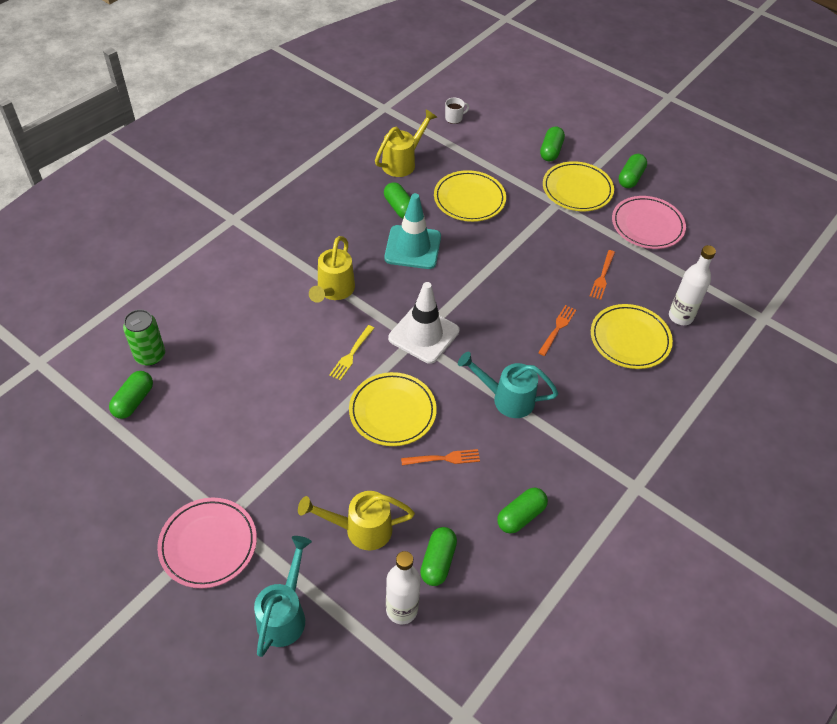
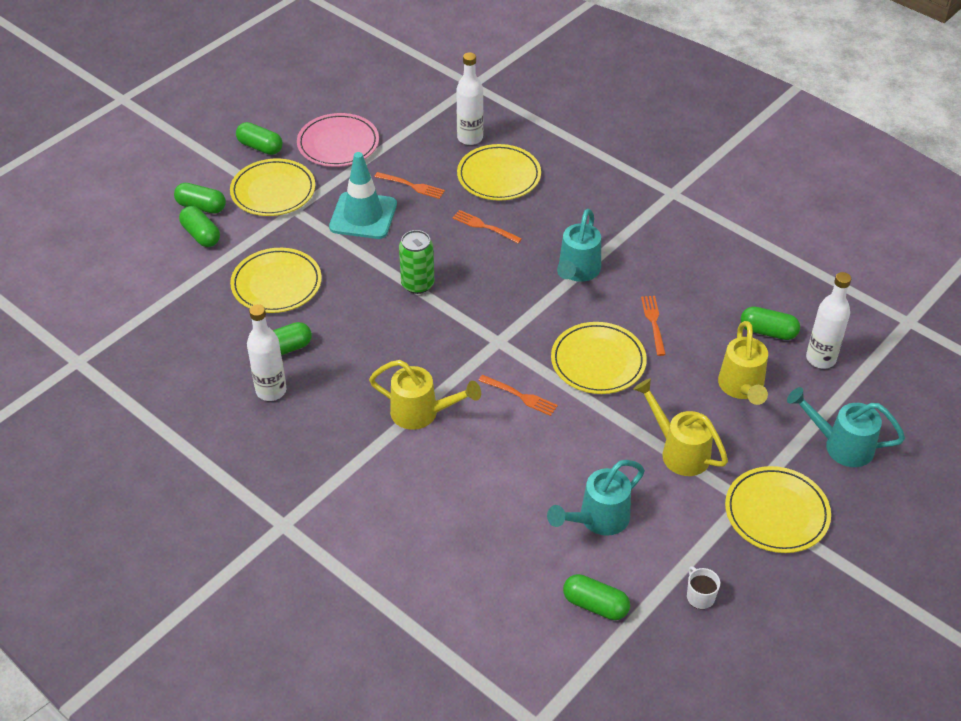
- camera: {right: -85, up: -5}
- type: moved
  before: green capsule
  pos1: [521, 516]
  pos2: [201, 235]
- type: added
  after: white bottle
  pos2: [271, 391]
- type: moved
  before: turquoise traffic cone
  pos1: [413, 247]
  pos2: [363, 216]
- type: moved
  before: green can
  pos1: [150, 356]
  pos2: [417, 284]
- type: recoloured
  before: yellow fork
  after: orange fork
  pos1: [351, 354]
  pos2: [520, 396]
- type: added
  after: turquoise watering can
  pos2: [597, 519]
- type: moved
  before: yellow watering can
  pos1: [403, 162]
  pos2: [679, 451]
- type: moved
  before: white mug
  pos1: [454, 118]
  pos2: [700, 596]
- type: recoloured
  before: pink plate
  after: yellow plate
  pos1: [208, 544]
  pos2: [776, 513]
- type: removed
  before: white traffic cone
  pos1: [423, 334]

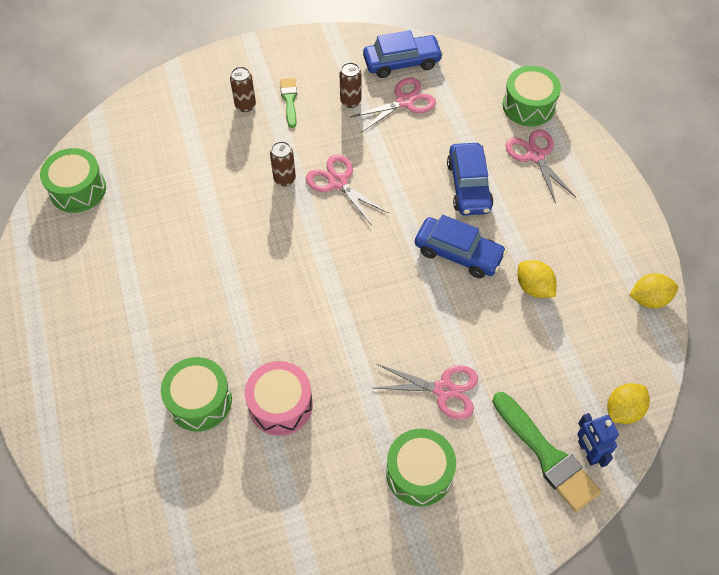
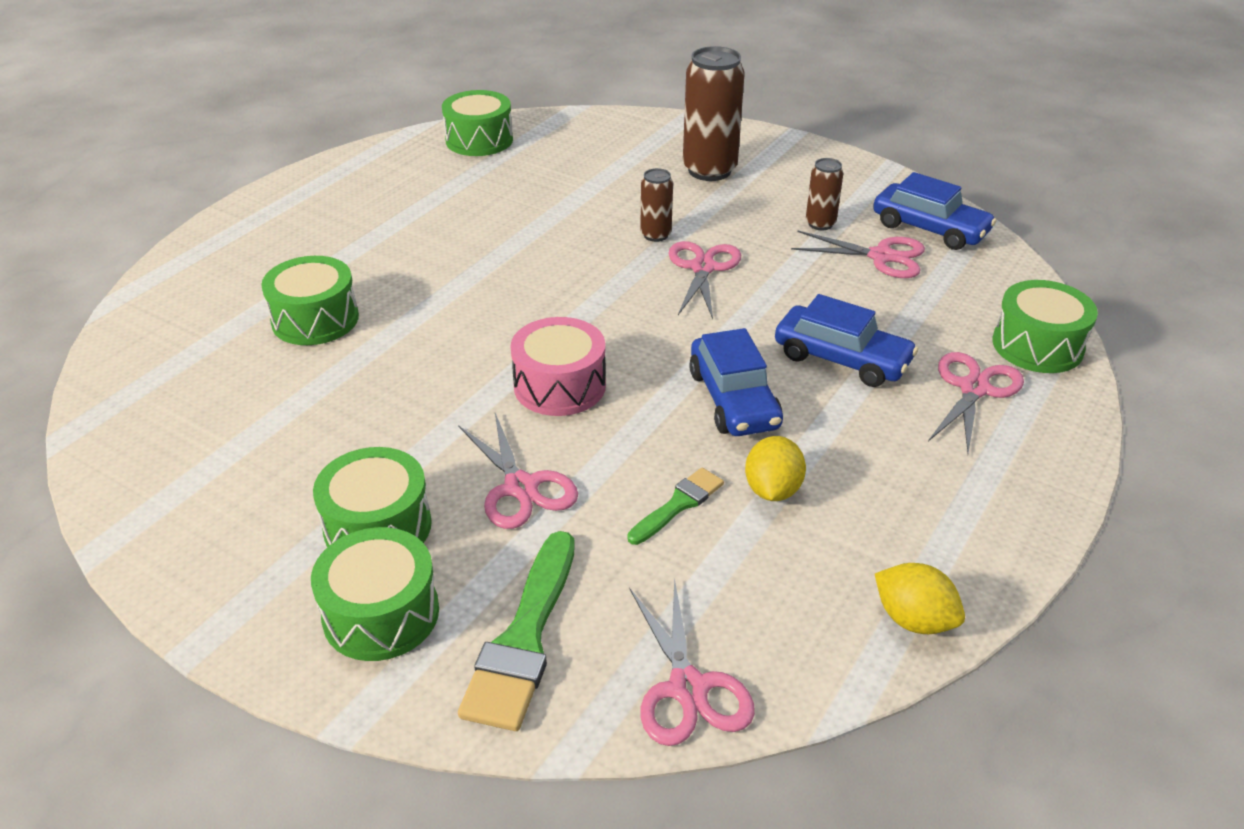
- camera: {right: 50, up: -20}
- type: added
  after: green drum
  pos2: [381, 614]
- type: moved
  before: pink drum
  pos1: [280, 405]
  pos2: [559, 386]
- type: moved
  before: green brush
  pos1: [289, 100]
  pos2: [678, 504]
- type: replaced
  before: yellow lemon
  after: pink scissors
  pos1: [623, 410]
  pos2: [687, 688]
- type: resized
  before: brown can
  pos1: [245, 105]
  pos2: [709, 170]
  scale: 1.92
- type: turned
  before: blue car
  pos1: [468, 186]
  pos2: [841, 359]
  turn: -105
- type: removed
  before: blue robot
  pos1: [587, 452]

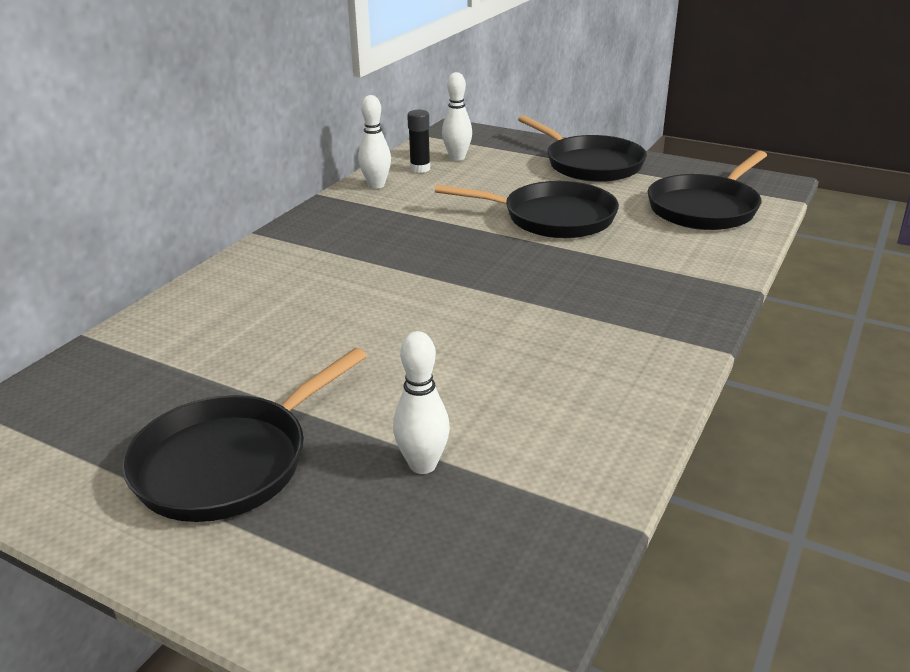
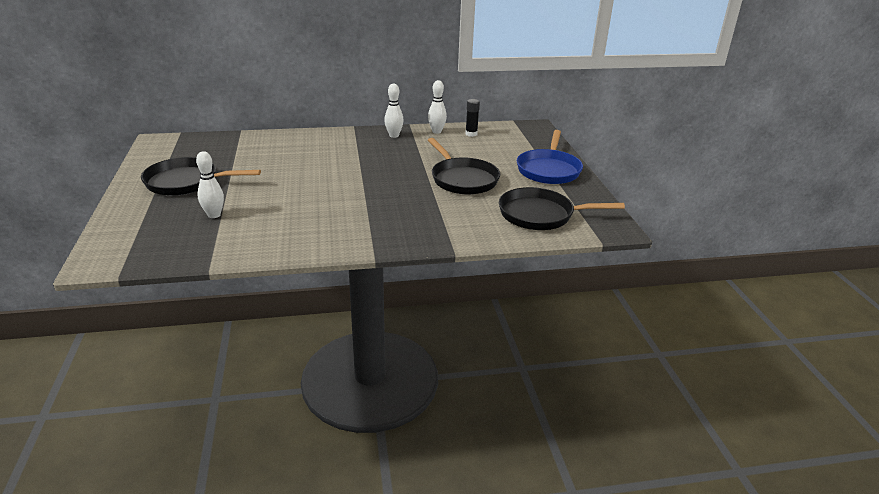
- camera: {right: 50, up: 0}
- type: moved
  before: white bowling pin
  pos1: [457, 158]
  pos2: [394, 135]
- type: recoloured
  before: black pan
  after: blue pan
  pos1: [589, 164]
  pos2: [548, 170]

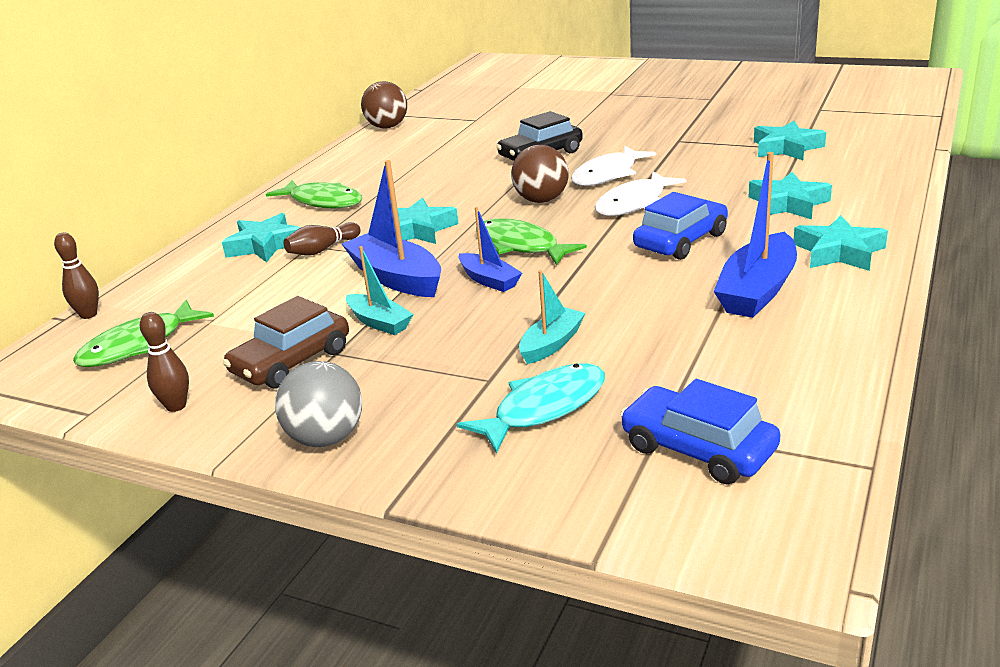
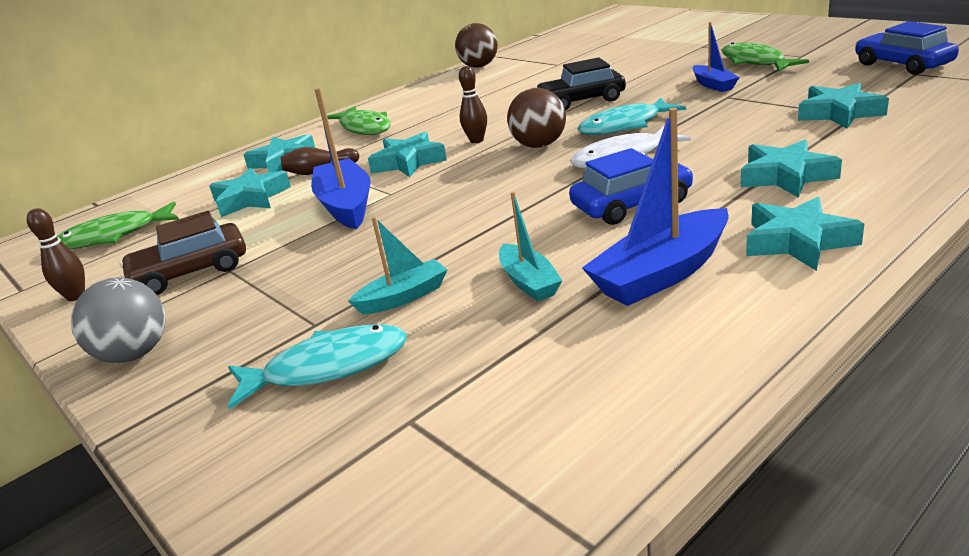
- camera: {right: 25, up: 0}
- type: added
  after: turquoise star
  pos2: [251, 199]
- type: moved
  before: brown bowling pin
  pos1: [88, 315]
  pos2: [476, 140]
- type: moved
  before: turquoise boat
  pos1: [379, 322]
  pos2: [529, 282]
- type: recoloured
  before: white fish
  after: turquoise fish
  pos1: [608, 174]
  pos2: [625, 126]
- type: moved
  before: blue boat
  pos1: [489, 280]
  pos2: [713, 85]
- type: moved
  before: green fish
  pos1: [521, 246]
  pos2: [755, 62]
- type: moved
  before: blue car
  pos1: [698, 449]
  pos2: [902, 64]

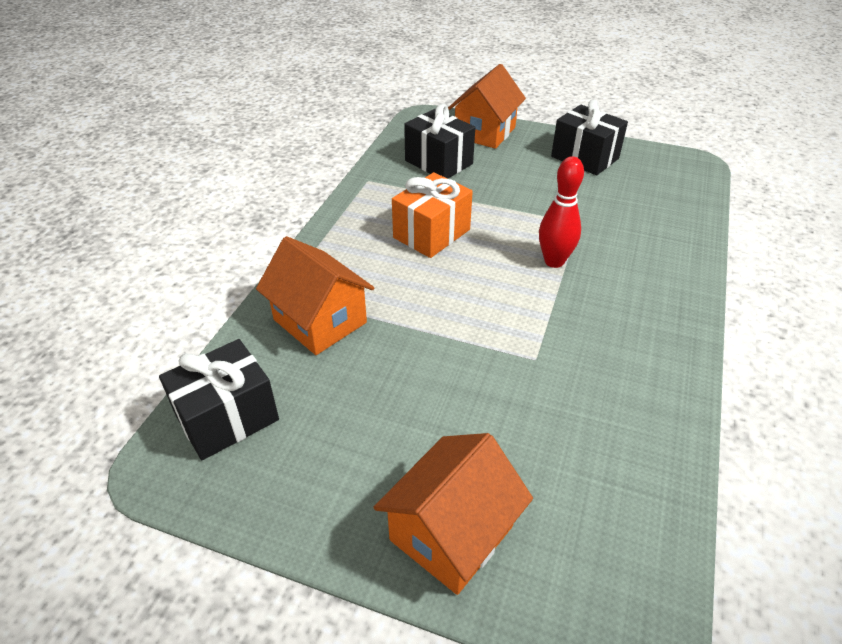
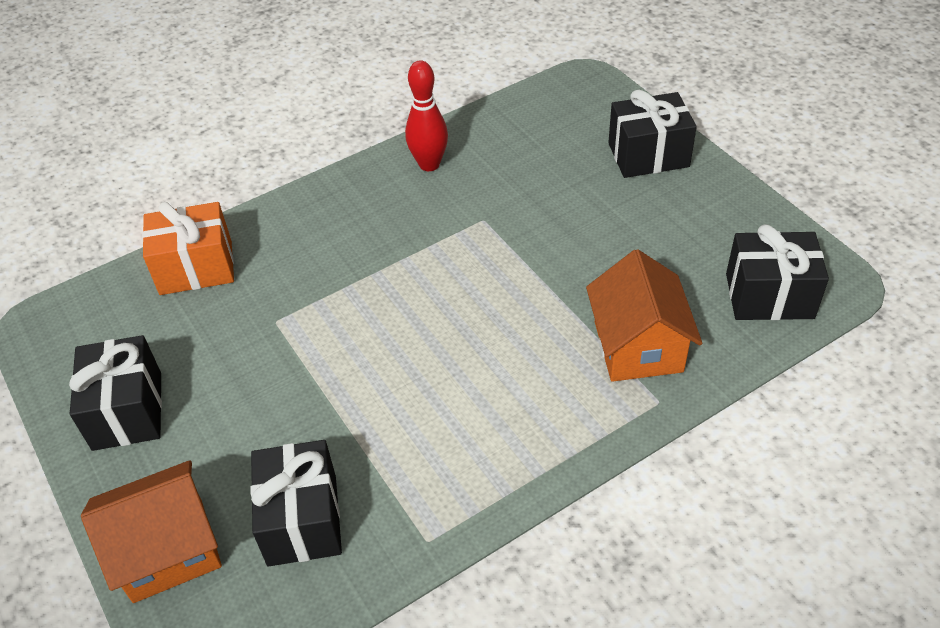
- camera: {right: -140, up: 5}
- type: moved
  before: orange gift
  pos1: [431, 233]
  pos2: [196, 268]
- type: moved
  before: red bowling pin
  pos1: [554, 261]
  pos2: [429, 164]
- type: replaced
  before: orange house
  after: black gift
  pos1: [451, 533]
  pos2: [648, 155]

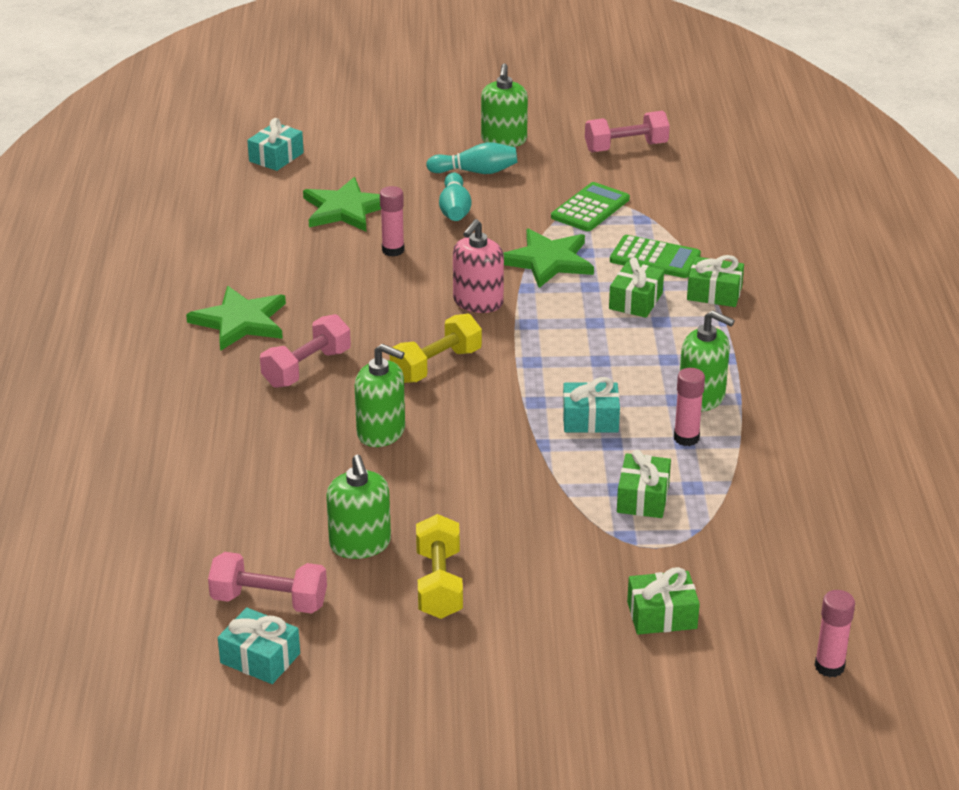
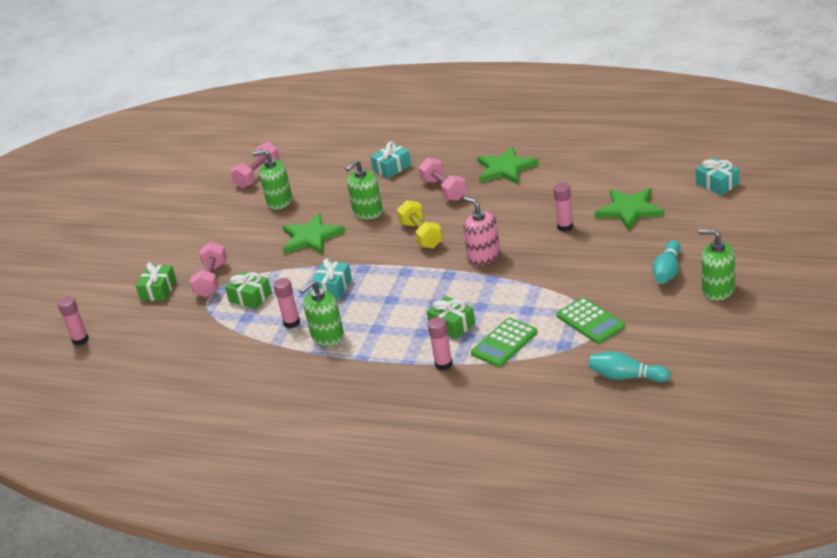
- camera: {right: 115, up: 0}
- type: moved
  before: pink dumbbell
  pos1: [626, 147]
  pos2: [212, 280]
- type: moved
  before: green star
  pos1: [548, 261]
  pos2: [311, 237]
- type: moved
  before: turquoise gift
  pos1: [260, 658]
  pos2: [392, 168]
- type: replaced
  before: green gift
  after: pink glue stick
  pos1: [714, 293]
  pos2: [443, 364]
- type: moved
  before: turquoise bowling pin
  pos1: [455, 209]
  pos2: [626, 377]
- type: removed
  before: yellow dumbbell
  pos1: [439, 584]

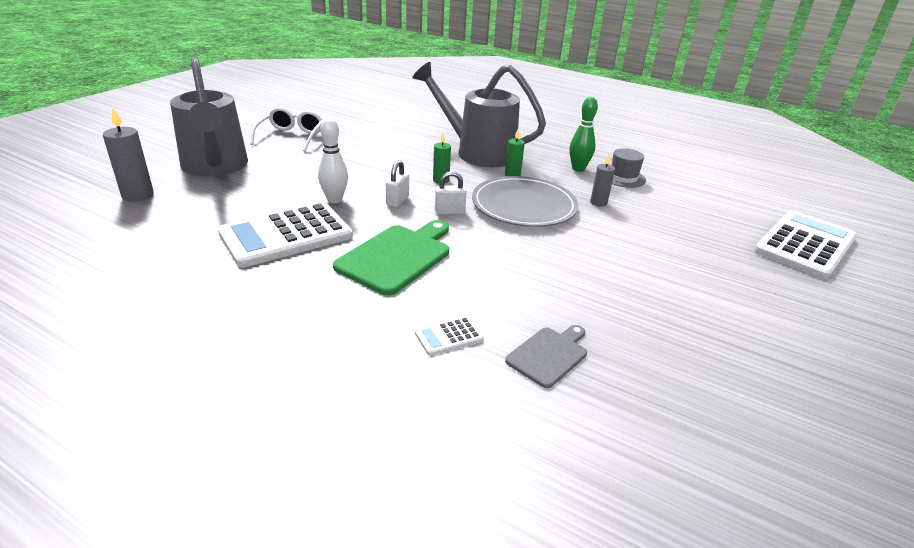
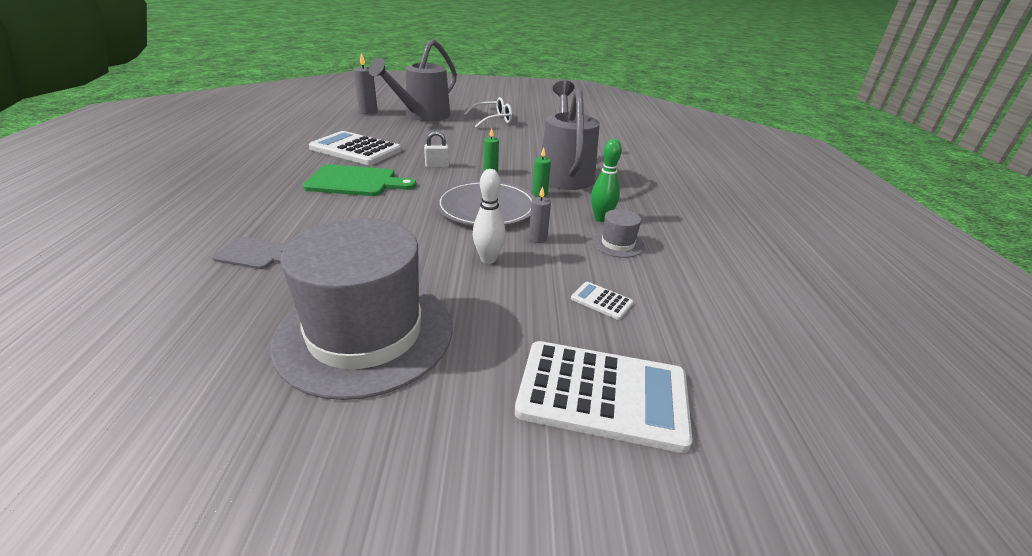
- camera: {right: 60, up: 0}
- type: added
  after: grey hat
  pos2: [365, 333]
- type: moved
  before: white bowling pin
  pos1: [334, 200]
  pos2: [488, 259]
- type: moved
  before: white calculator
  pos1: [449, 336]
  pos2: [601, 301]
- type: removed
  before: white padlock
  pos1: [449, 212]

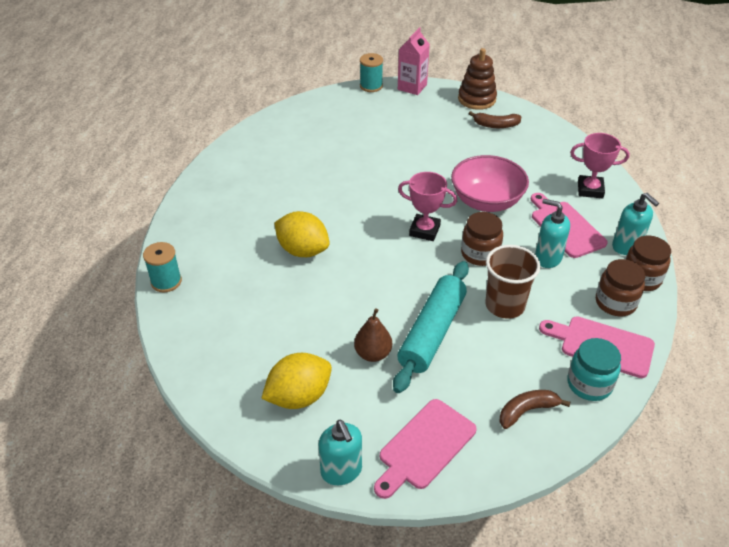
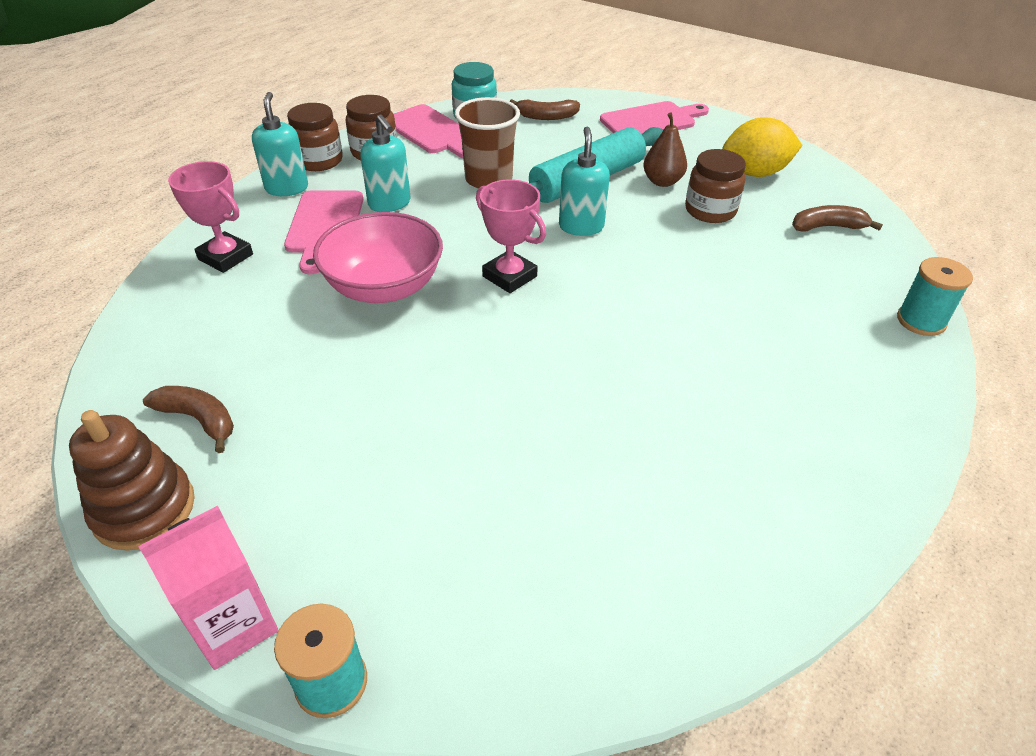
- camera: {right: -155, up: 0}
- type: moved
  before: turquoise soap dispenser
  pos1: [341, 471]
  pos2: [581, 226]
- type: moved
  before: brown jar
  pos1: [480, 254]
  pos2: [710, 210]
- type: added
  after: brown banana
  pos2: [827, 227]
- type: removed
  before: yellow lemon
  pos1: [303, 250]

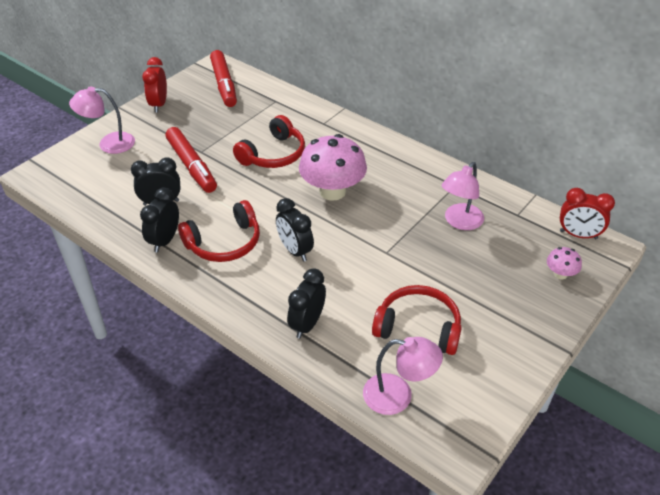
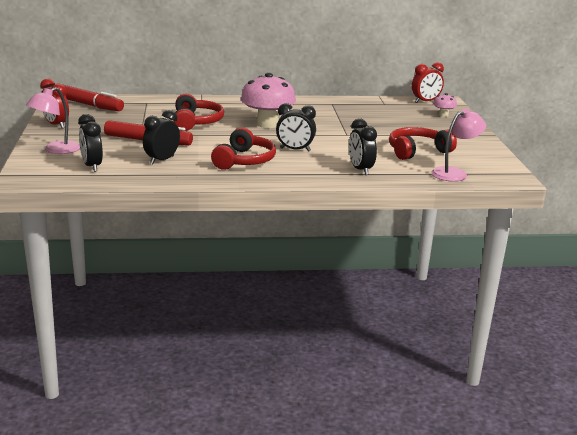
- camera: {right: -45, up: -20}
- type: moved
  before: black clock
  pos1: [165, 240]
  pos2: [92, 166]
- type: removed
  before: pink lamp
  pos1: [459, 222]

